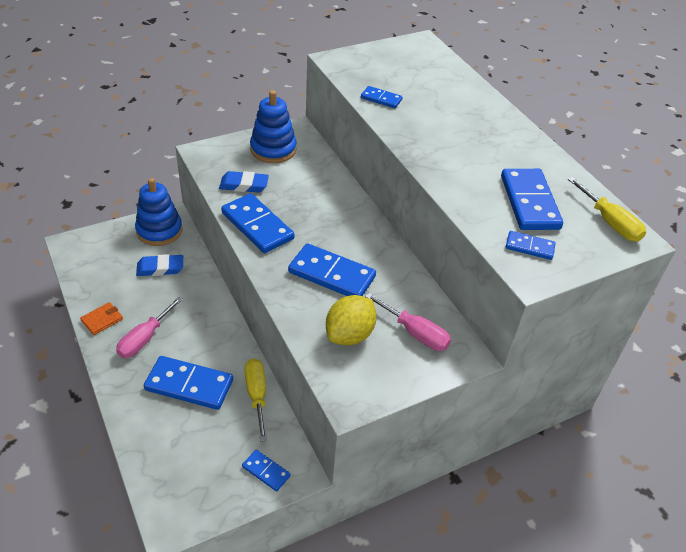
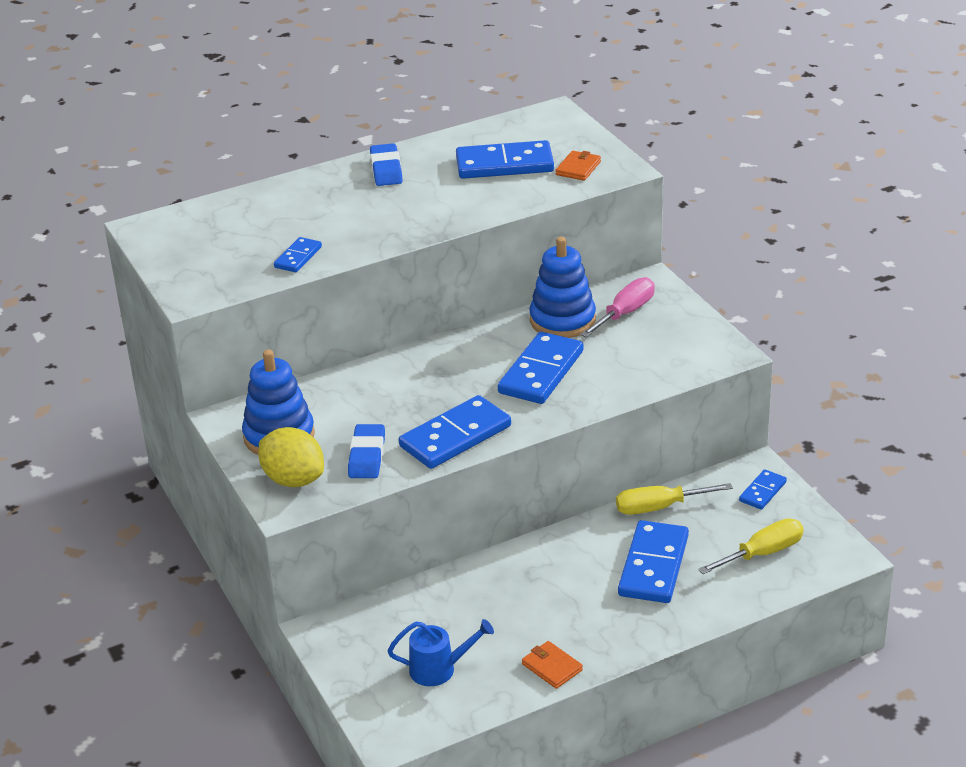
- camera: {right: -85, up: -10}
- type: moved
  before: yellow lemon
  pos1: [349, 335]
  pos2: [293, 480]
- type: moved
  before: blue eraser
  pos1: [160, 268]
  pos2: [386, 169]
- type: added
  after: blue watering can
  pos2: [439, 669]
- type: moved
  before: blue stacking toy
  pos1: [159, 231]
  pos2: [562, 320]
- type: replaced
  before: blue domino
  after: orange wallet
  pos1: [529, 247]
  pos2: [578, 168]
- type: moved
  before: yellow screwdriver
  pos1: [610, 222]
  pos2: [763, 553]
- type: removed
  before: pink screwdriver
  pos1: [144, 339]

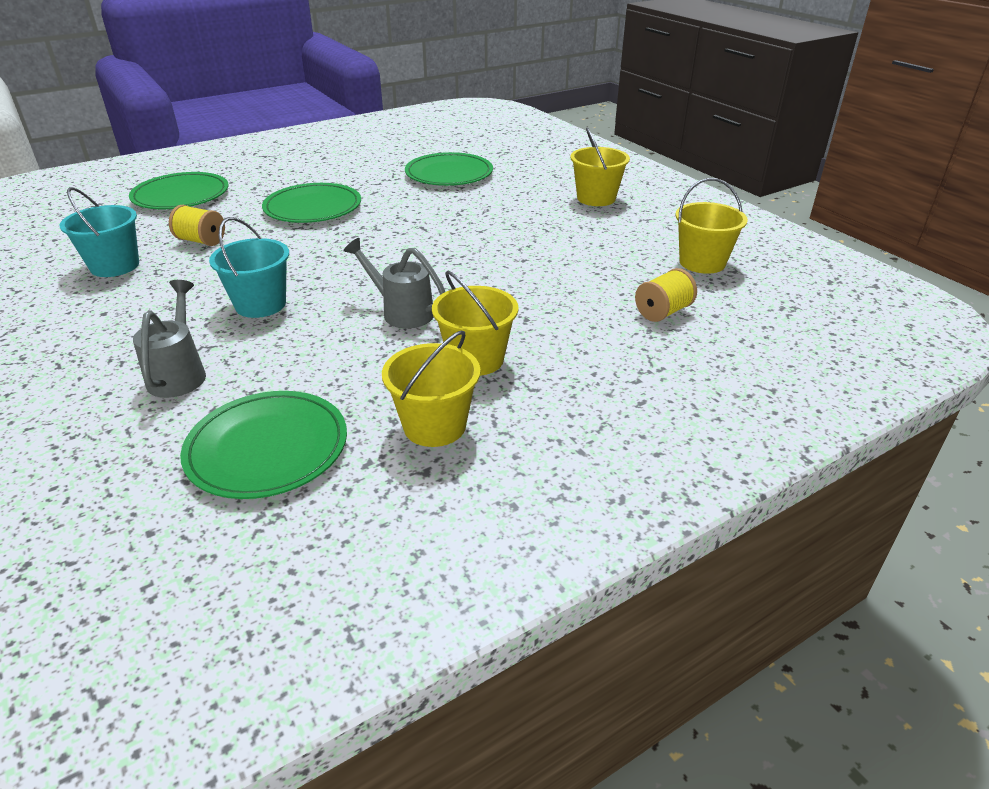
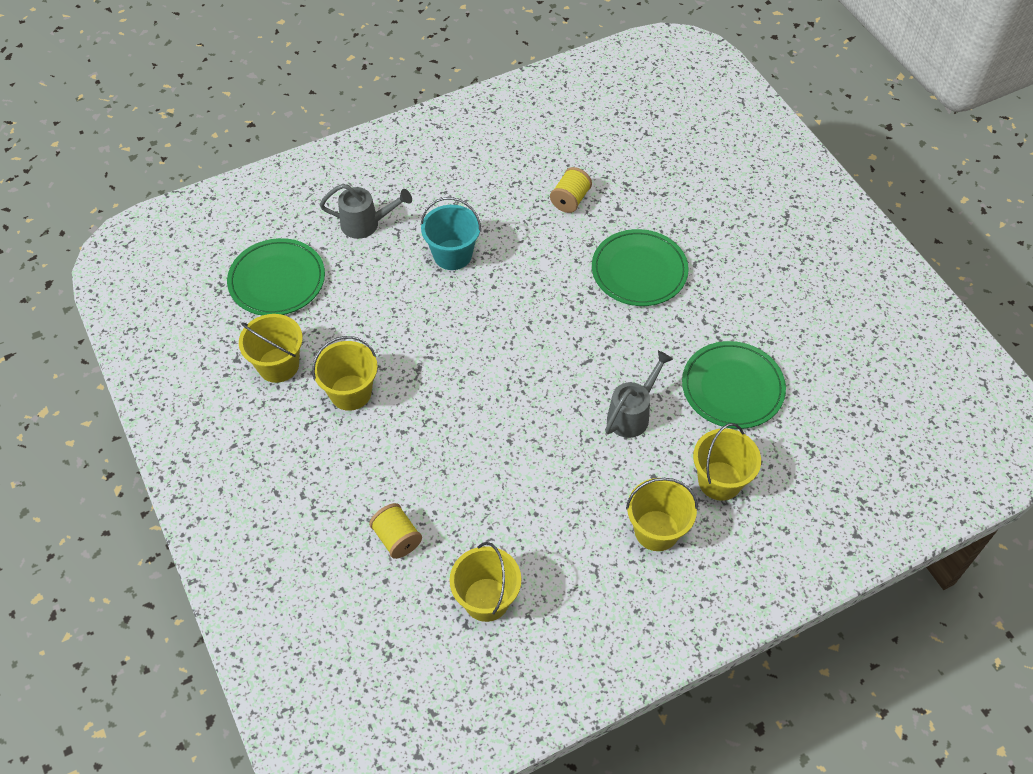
- camera: {right: 95, up: 20}
- type: moved
  before: grey watering can
  pos1: [402, 312]
  pos2: [632, 414]
- type: added
  after: yellow bucket
  pos2: [720, 481]
- type: removed
  before: turquoise bucket
  pos1: [115, 266]
- type: removed
  before: green plate
  pos1: [181, 196]

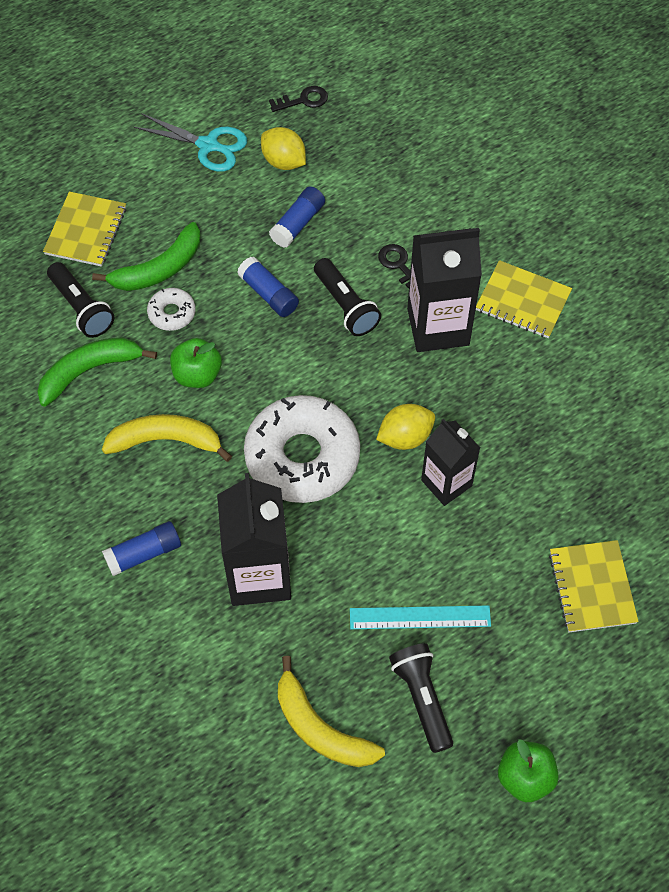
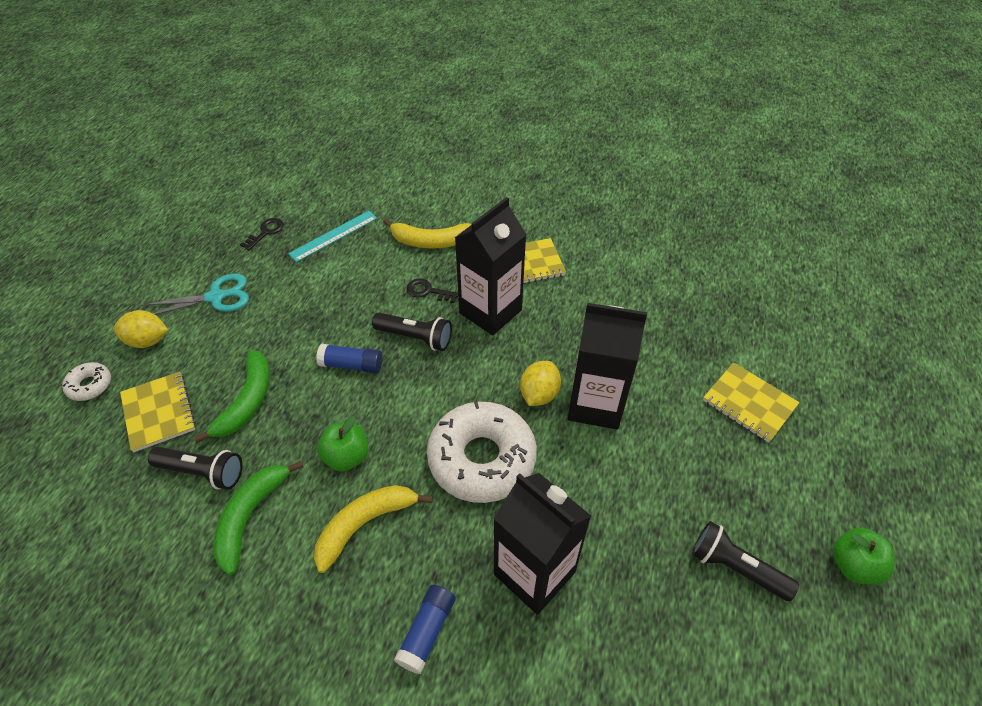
- camera: {right: -40, up: -10}
- type: moved
  before: white donut
  pos1: [172, 313]
  pos2: [90, 385]
- type: moved
  before: yellow lemon
  pos1: [284, 161]
  pos2: [147, 341]
- type: moved
  before: turquoise ruler
  pos1: [420, 617]
  pos2: [333, 236]
- type: moved
  before: yellow banana
  pos1: [320, 728]
  pos2: [431, 241]
- type: resized
  before: black carton
  pos1: [446, 483]
  pos2: [595, 404]
  scale: 1.55
- type: removed
  before: blue glue stick
  pos1: [298, 224]

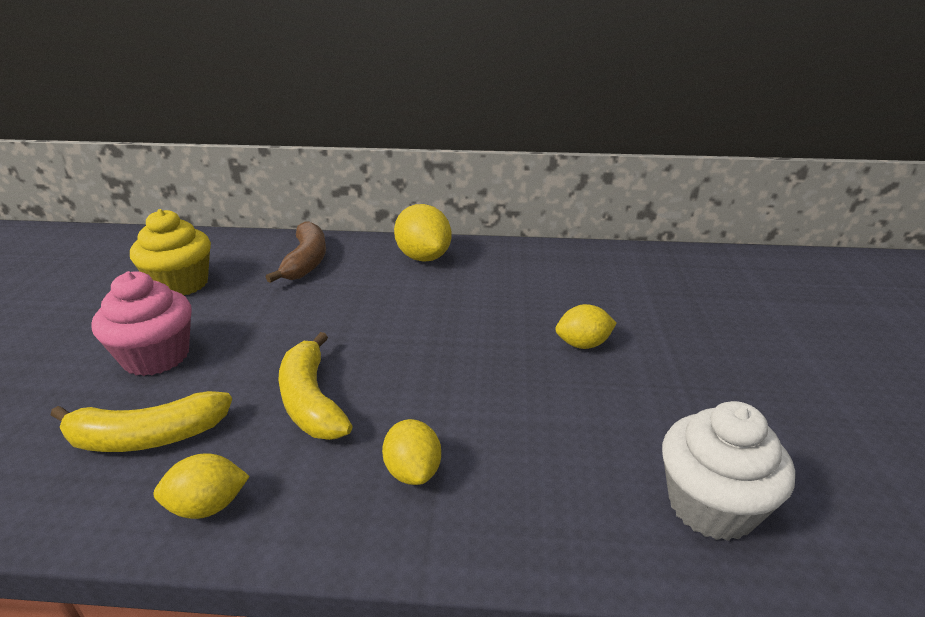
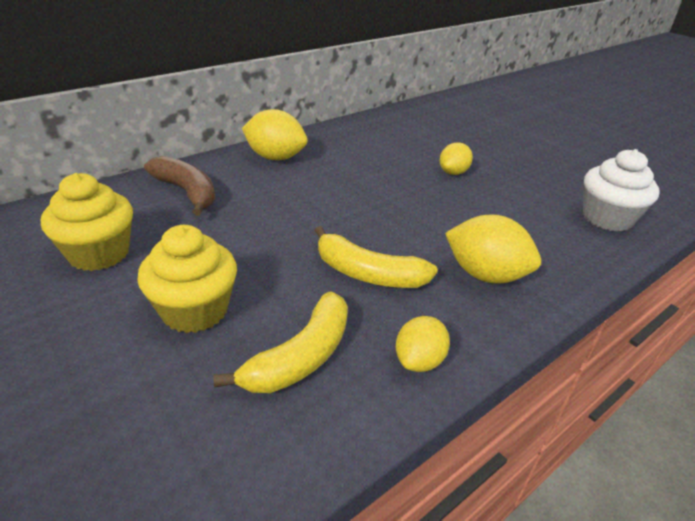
- camera: {right: -45, up: 5}
- type: recoloured
  before: pink cupcake
  after: yellow cupcake
  pos1: [156, 357]
  pos2: [195, 310]
- type: resized
  before: yellow lemon
  pos1: [413, 471]
  pos2: [485, 275]
  scale: 1.58

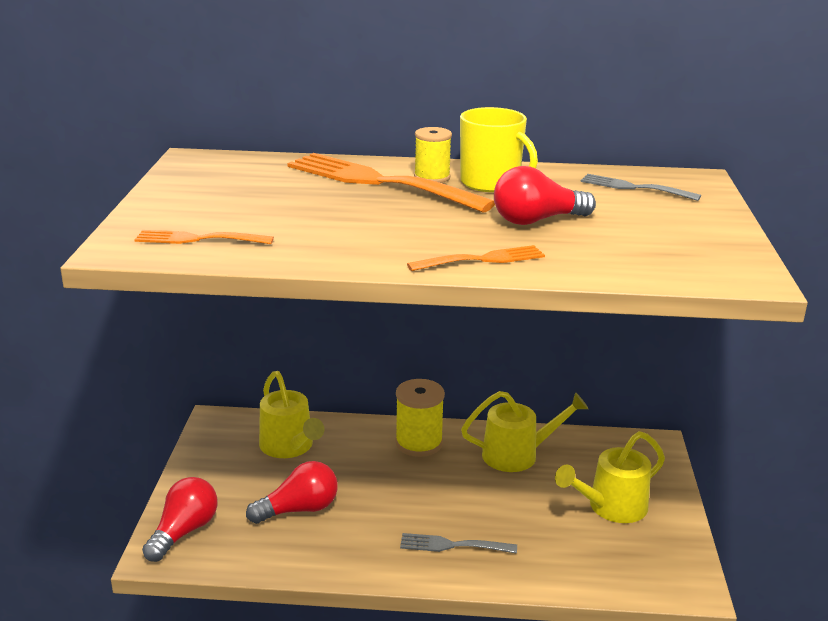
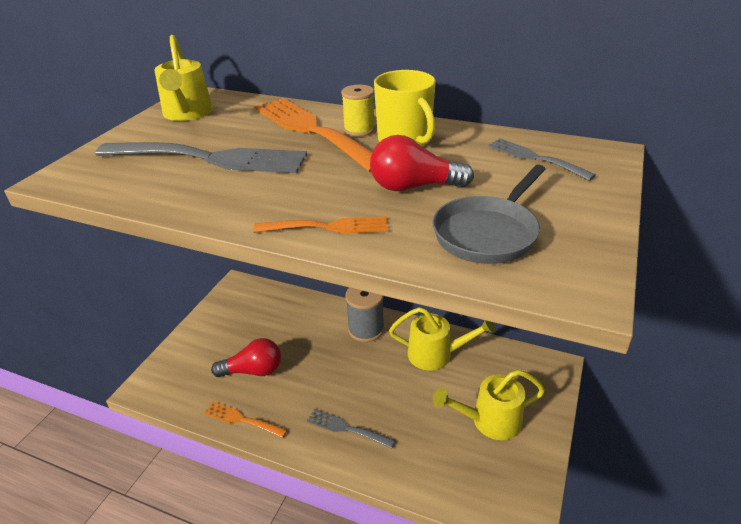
- camera: {right: 20, up: 10}
- type: added
  after: grey fork
  pos2: [209, 158]
- type: moved
  before: yellow watering can
  pos1: [290, 447]
  pos2: [187, 114]
- type: moved
  before: orange fork
  pos1: [198, 239]
  pos2: [242, 419]
- type: recoloured
  before: yellow spool
  after: grey spool
  pos1: [419, 443]
  pos2: [366, 329]
- type: added
  after: grey pan
  pos2: [488, 233]
- type: removed
  before: red light bulb
  pos1: [184, 532]

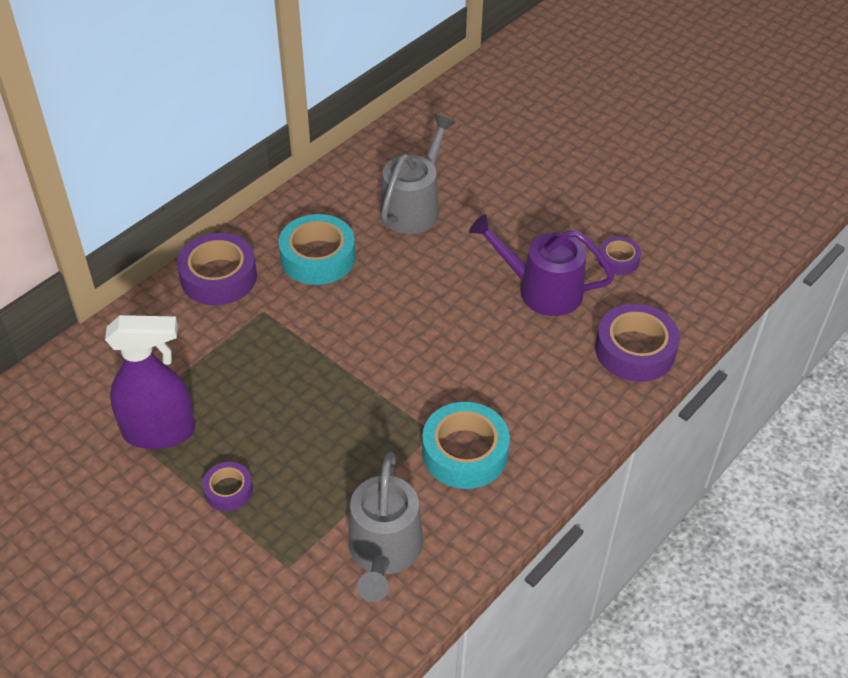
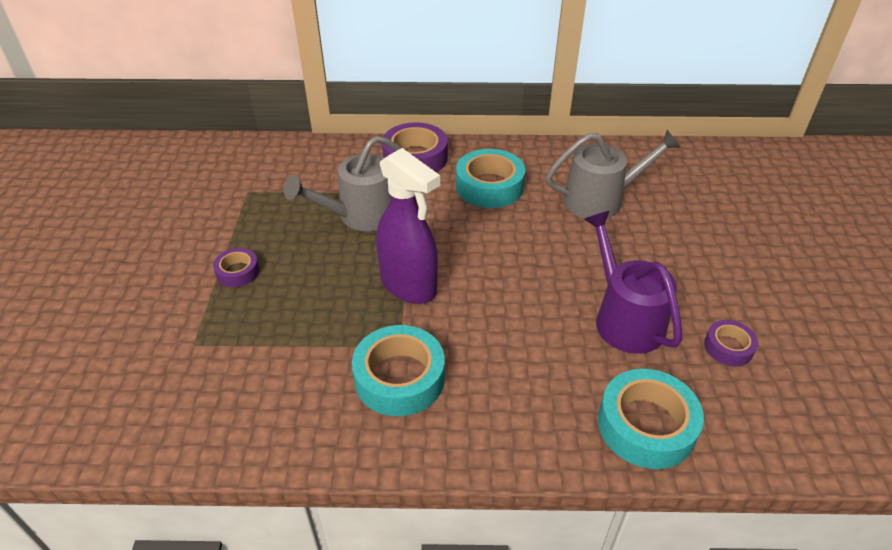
- camera: {right: 50, up: -5}
- type: moved
  before: grey watering can
  pos1: [384, 551]
  pos2: [361, 215]
- type: moved
  before: purple spray bottle
  pos1: [160, 432]
  pos2: [409, 285]
- type: recoloured
  before: purple tape
  after: turquoise tape
  pos1: [635, 350]
  pos2: [646, 426]

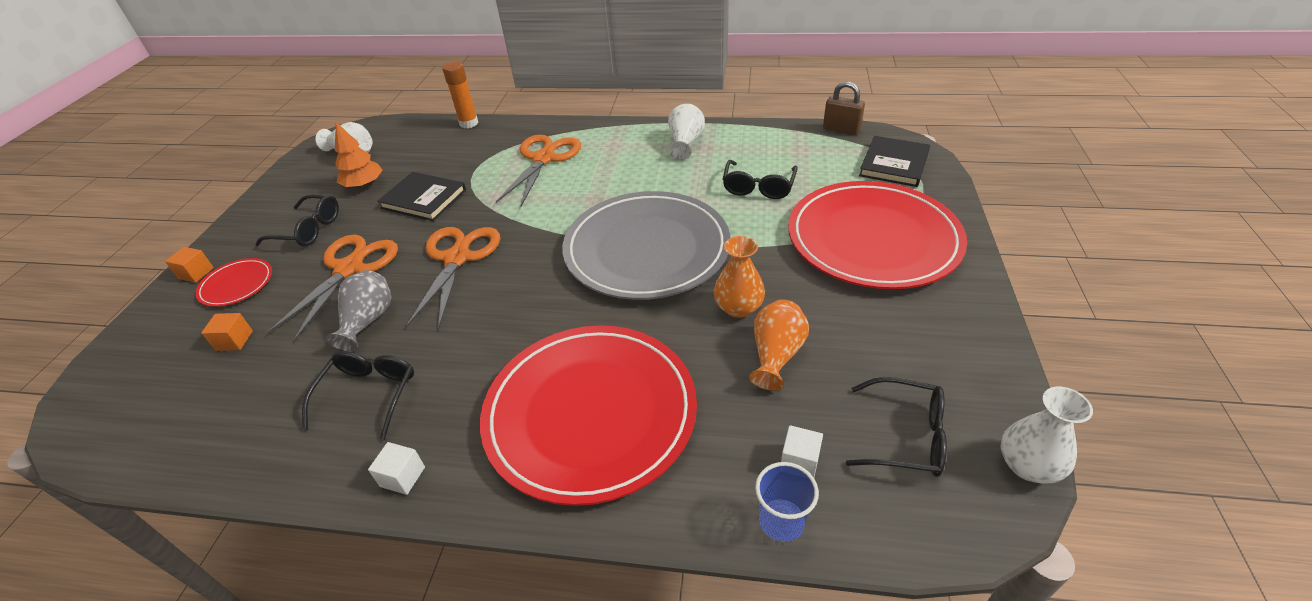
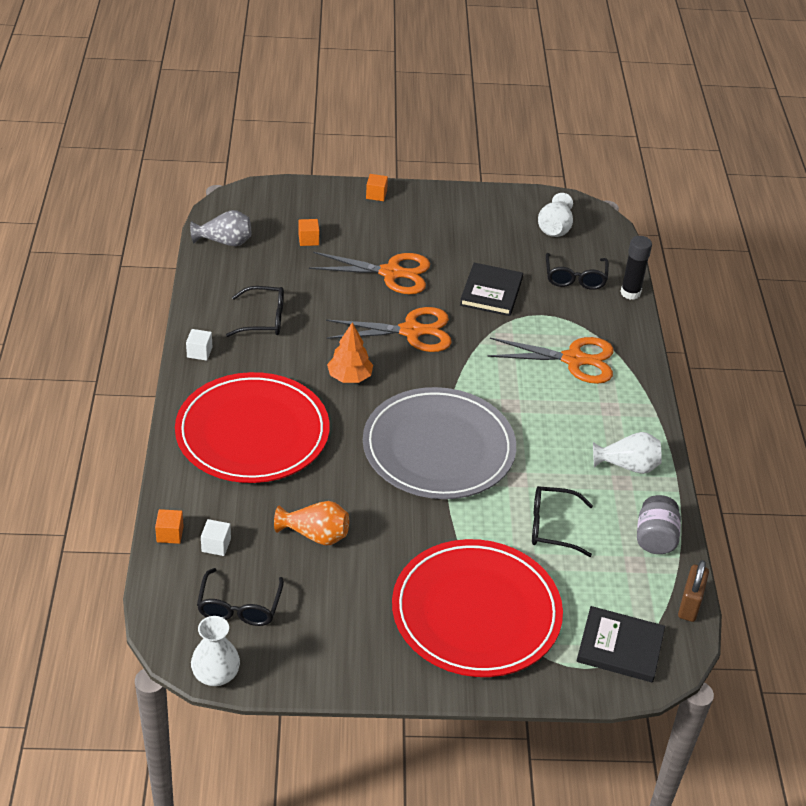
- camera: {right: 75, up: 0}
- type: replaced
  before: blue cup
  after: orange cube
  pos1: [781, 521]
  pos2: [170, 534]
- type: moved
  before: grey vase
  pos1: [368, 321]
  pos2: [224, 242]
- type: moved
  before: orange tree
  pos1: [364, 185]
  pos2: [349, 377]
- type: moved
  before: black glasses
  pos1: [309, 230]
  pos2: [575, 278]
- type: recoloured
  before: orange glue stick
  after: black glue stick
  pos1: [469, 123]
  pos2: [630, 293]
- type: added
  after: grey jar
  pos2: [655, 538]
- type: removed
  before: red plate
  pos1: [236, 285]
- type: removed
  before: orange vase
  pos1: [738, 307]

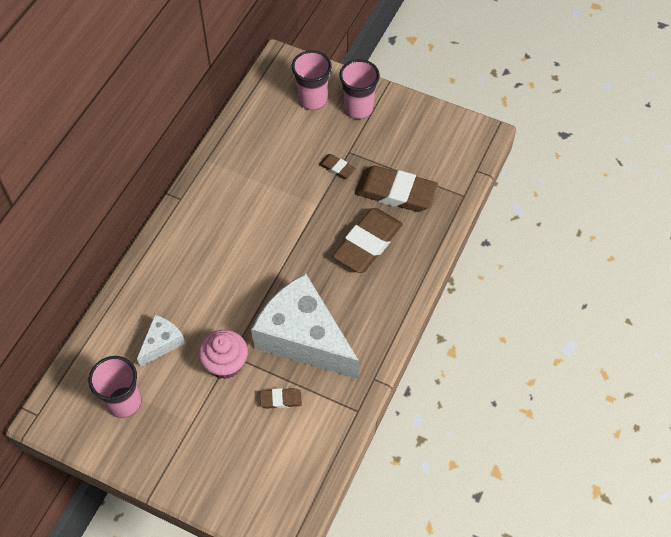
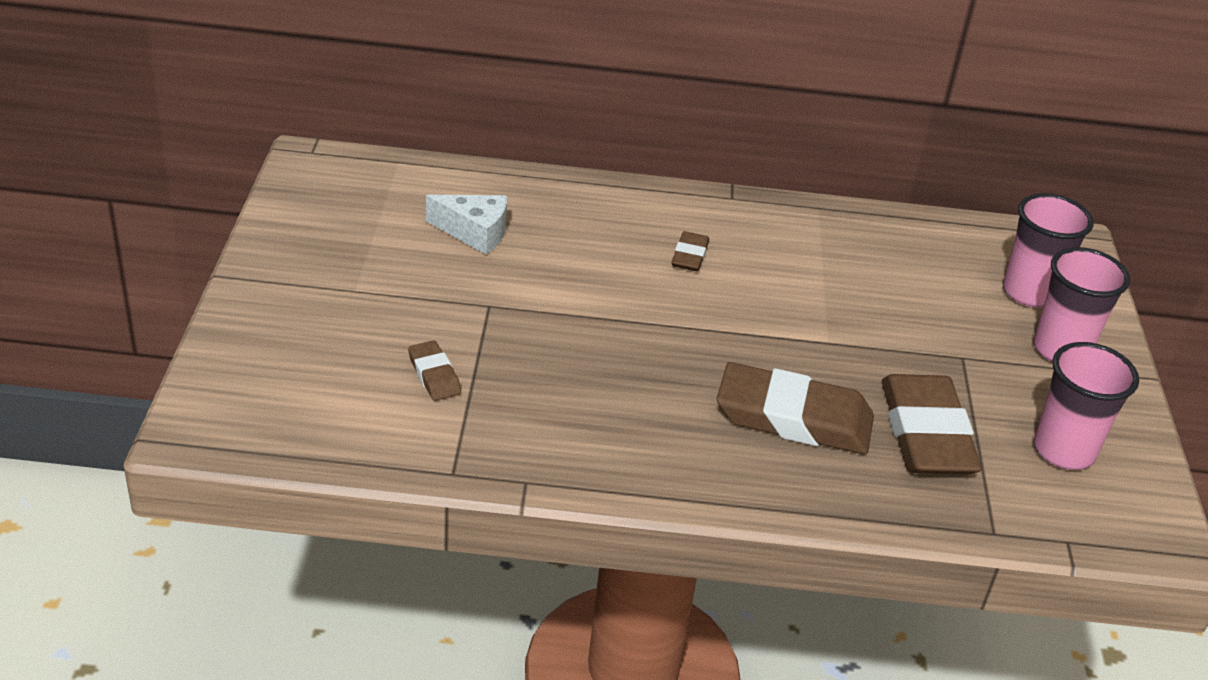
- camera: {right: 65, up: -20}
- type: moved
  before: brown eraser
  pos1: [337, 168]
  pos2: [690, 256]
- type: moved
  before: pink cup
  pos1: [124, 402]
  pos2: [1063, 451]
- type: removed
  before: pink cupcake
  pos1: [225, 363]
- type: removed
  before: white cheese
  pos1: [303, 338]

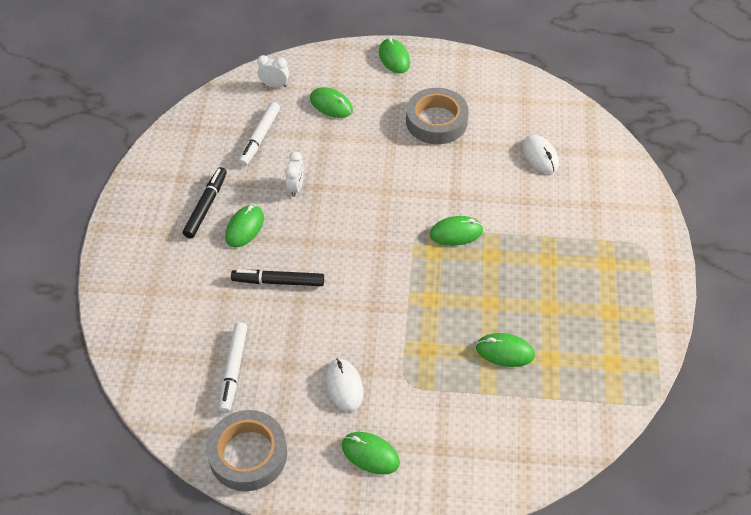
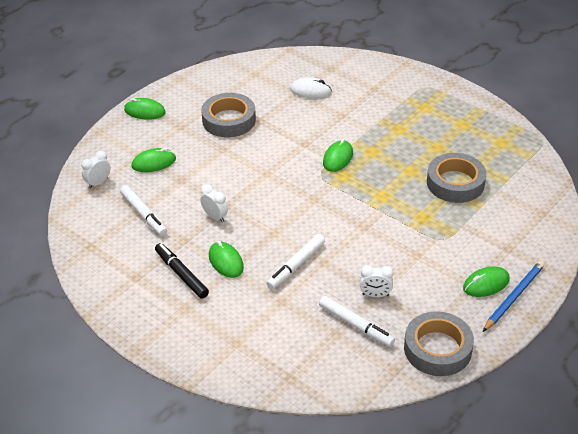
- camera: {right: -55, up: -10}
- type: recoloured
  before: black marker
  after: white marker
  pos1: [278, 282]
  pos2: [296, 265]
- type: added
  after: white clock
  pos2: [375, 295]
- type: replaced
  before: green mouse
  after: grey tape
  pos1: [505, 351]
  pos2: [455, 183]
- type: added
  after: blue pencil
  pos2: [514, 297]
- type: removed
  before: white mouse
  pos1: [344, 386]

